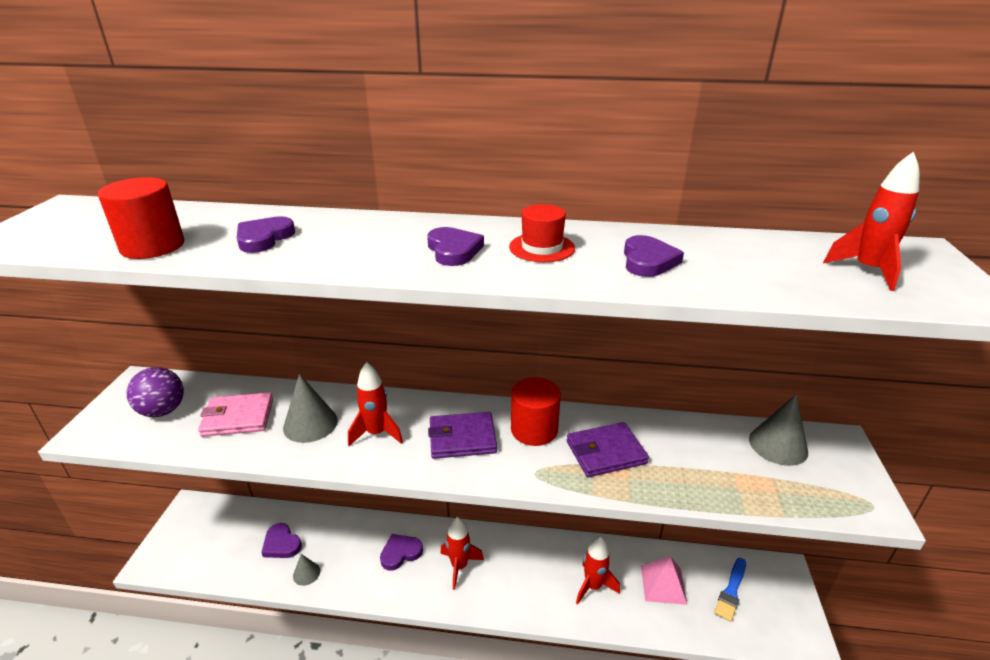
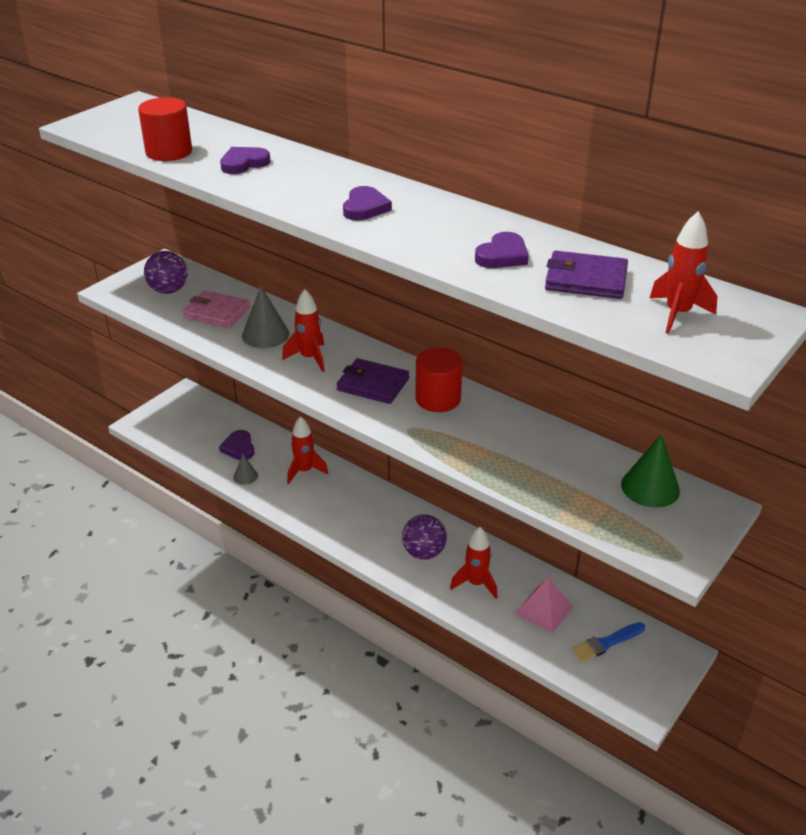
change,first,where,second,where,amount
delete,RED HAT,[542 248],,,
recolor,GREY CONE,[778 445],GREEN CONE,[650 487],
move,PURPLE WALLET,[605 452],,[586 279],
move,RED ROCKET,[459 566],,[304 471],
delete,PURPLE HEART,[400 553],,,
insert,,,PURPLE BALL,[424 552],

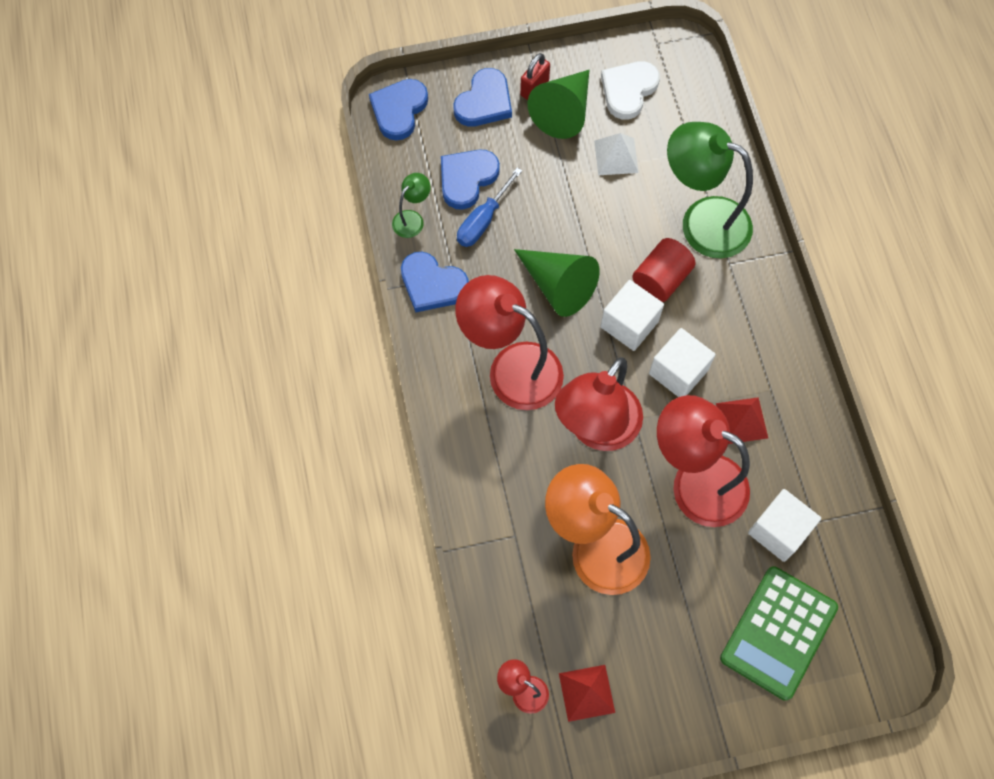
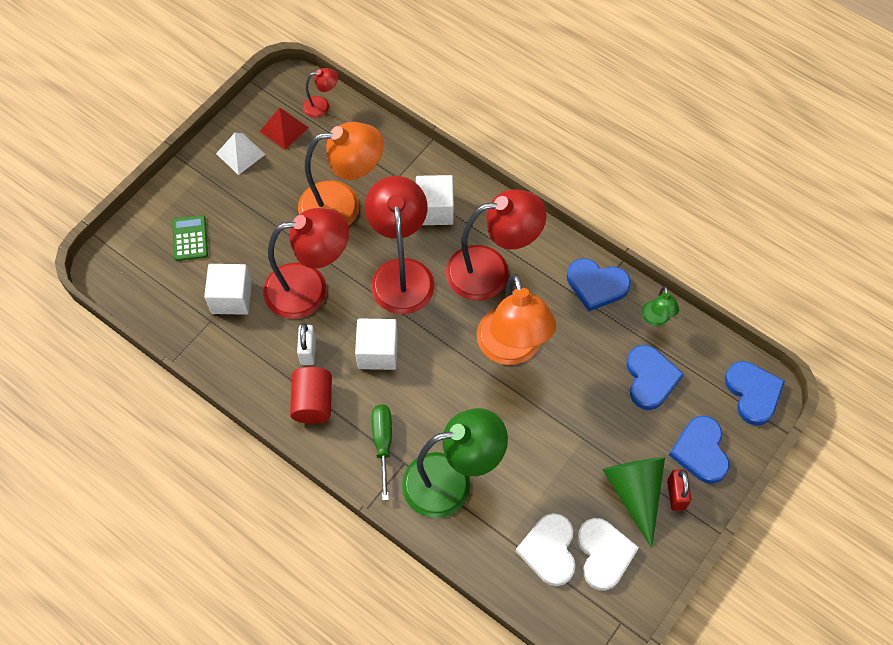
change,first,where,second,where,amount
move,WHITE PYRAMID,[616 156],,[240 153],
delete,BLUE SCREWDRIVER,[483 220],,,
move,RED CYLINDER,[661 279],,[313 402],
replace,GREEN CONE,[558 286],ORANGE LAMP,[512 349],
rotate,BLUE HEART,[432 284],,[596 285],150 degrees counterclockwise
move,WHITE CUBE,[629 324],,[434 210],
replace,RED PYRAMID,[741 420],WHITE PADLOCK,[308 351],
resize,GREEN CALCULATOR,[778 632],,[190 238],x0.54
insert,,,GREEN SCREWDRIVER,[383 444],
insert,,,WHITE HEART,[549 550],

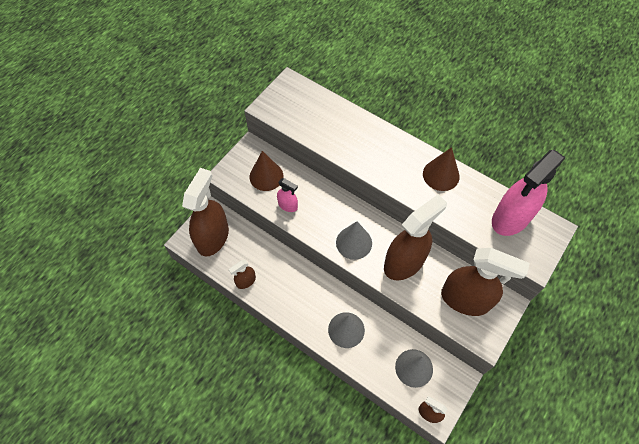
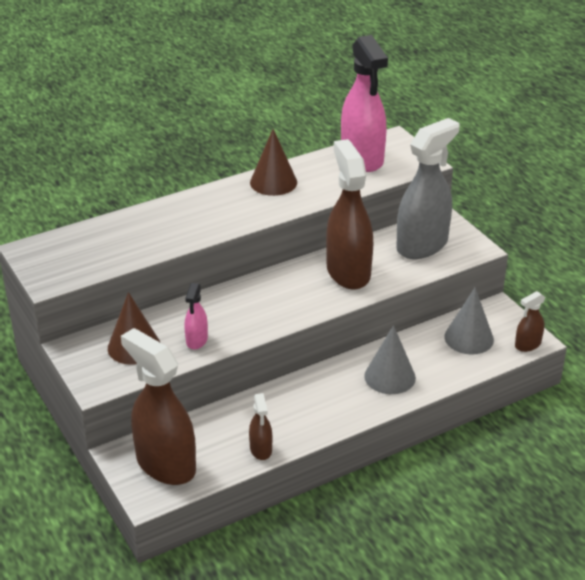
change,first,where,second,where,amount
rotate,PINK SPRAY BOTTLE,[288 205],,[197 340],135 degrees clockwise
delete,GREY CONE,[354 242],,,
recolor,BROWN SPRAY BOTTLE,[465 299],GREY SPRAY BOTTLE,[422 245],

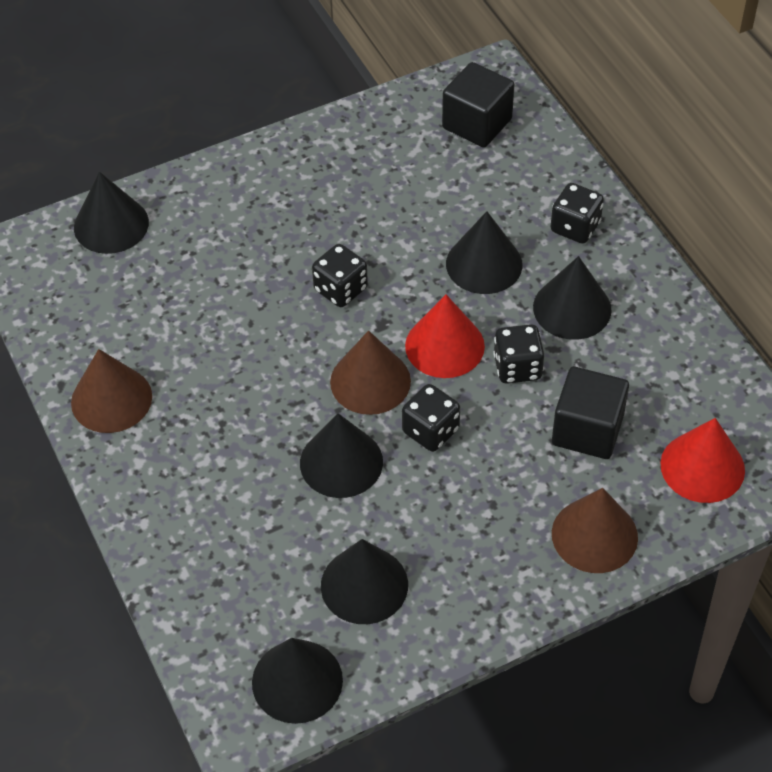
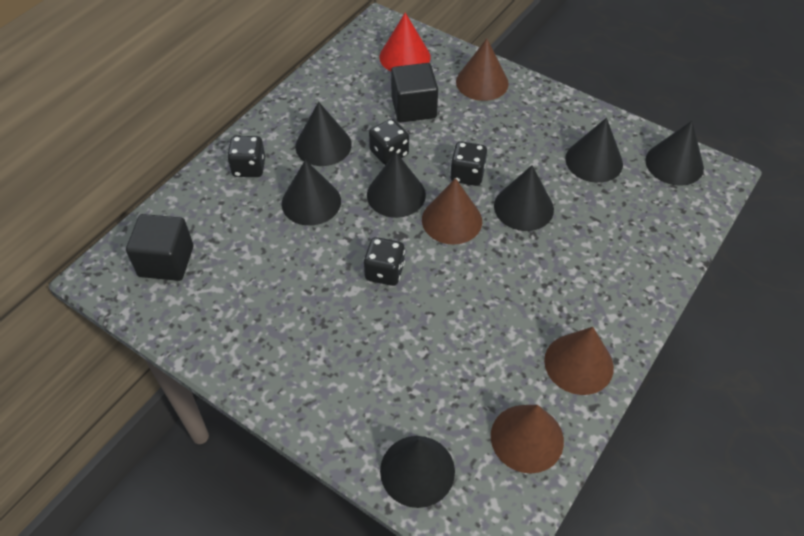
change,first,where,second,where,amount
recolor,RED CONE,[444 346],BLACK CONE,[396 194],
insert,,,BROWN CONE,[527 438],

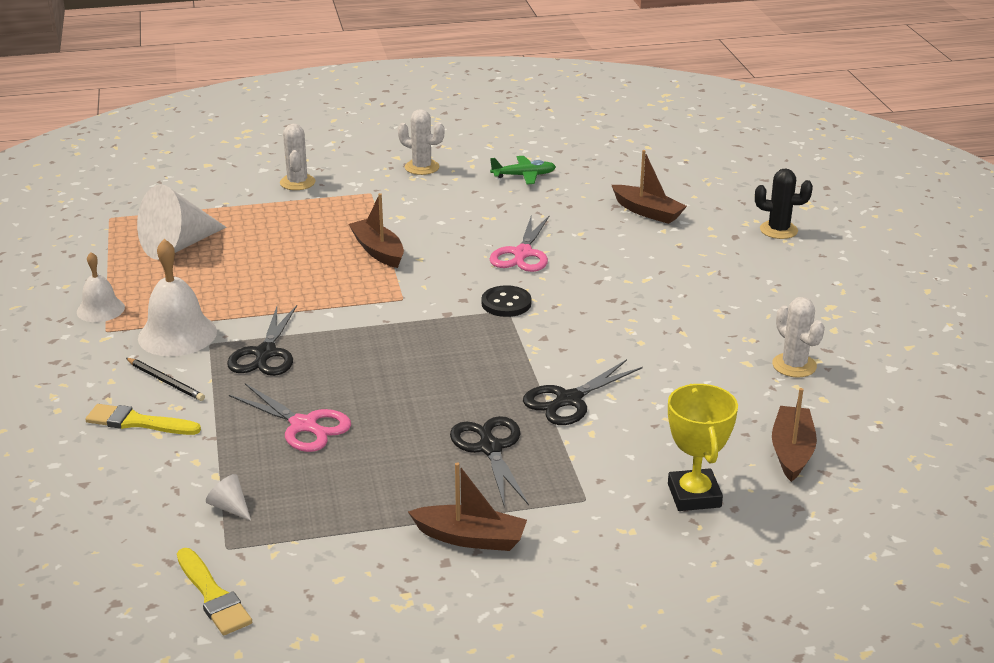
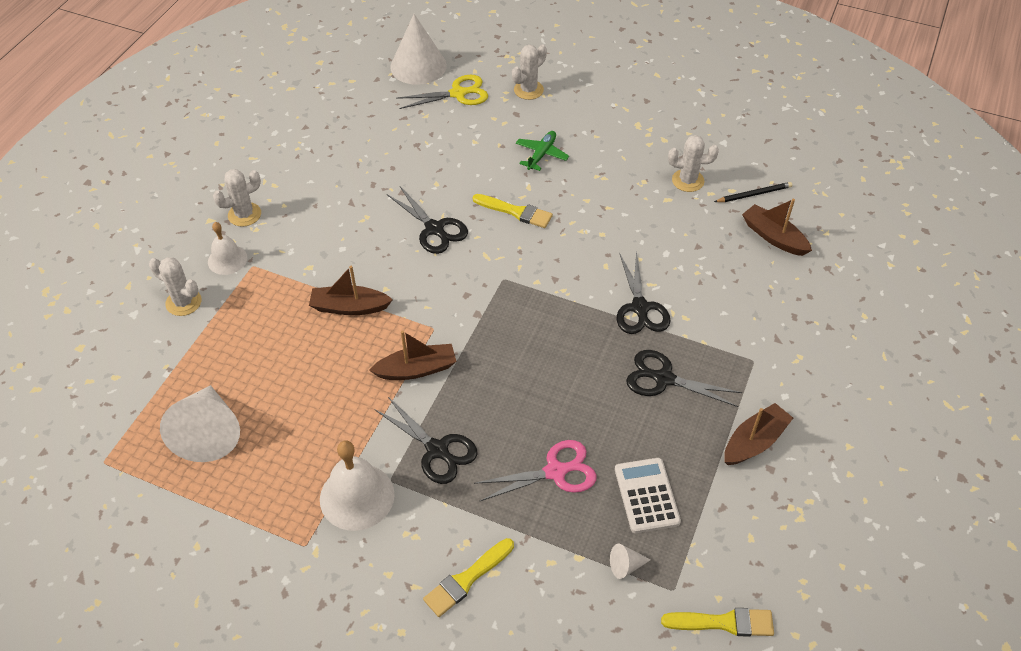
change,first,where,second,where,amount
move,BROWN BOAT,[647 212],,[417 369],
move,GREEN PLANE,[524 175],,[541 154],
recolor,BLACK CACTUS,[778 230],WHITE CACTUS,[528 90],
recolor,PINK SCISSORS,[522 254],BLACK SCISSORS,[435 229],
move,WHITE BELL,[100 309],,[227 259],
delete,BLACK BUTTON,[506 303],,,
move,BLACK PENCIL,[165 381],,[754 194],
delete,YELLOW TROPHY,[694 495],,,
insert,,,WHITE CONE,[418 66],
insert,,,YELLOW SCISSORS,[458 93],
insert,,,YELLOW BRUSH,[516 212],
insert,,,WHITE CALCULATOR,[646 495],

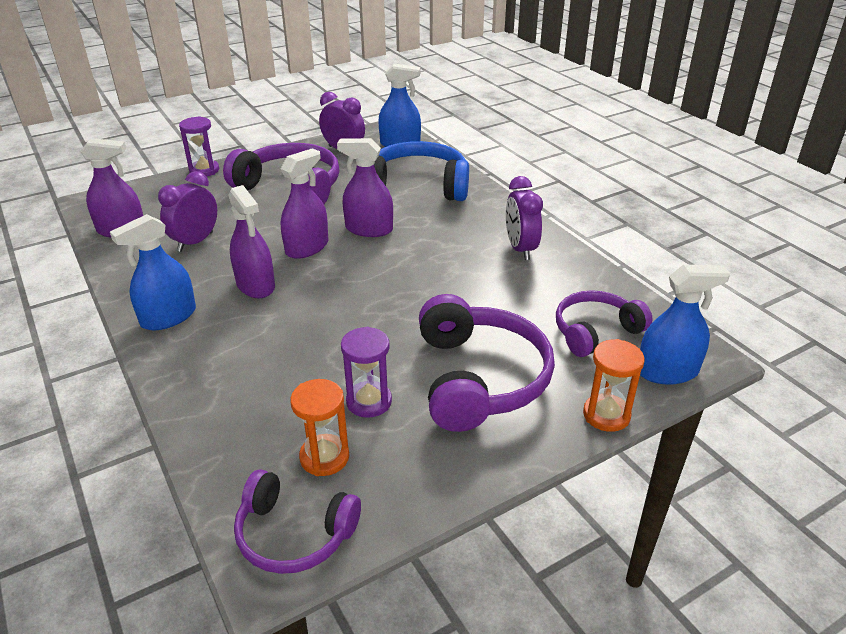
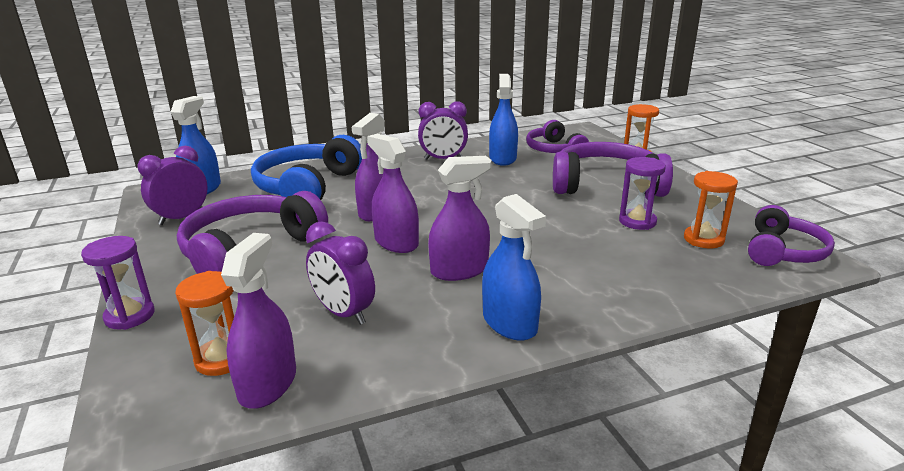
change,first,where,second,where,amount
move,BLUE SPRAY BOTTLE,[667 371],,[502 158],
insert,,,ORANGE HOURGLASS,[222 359],

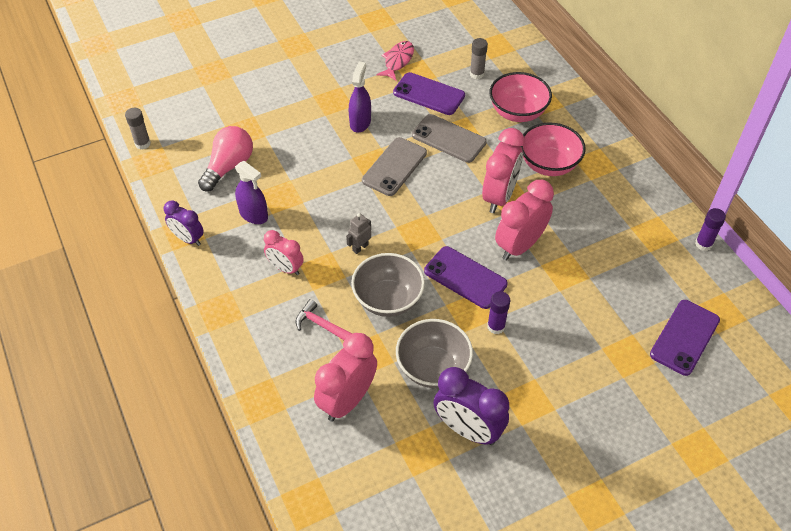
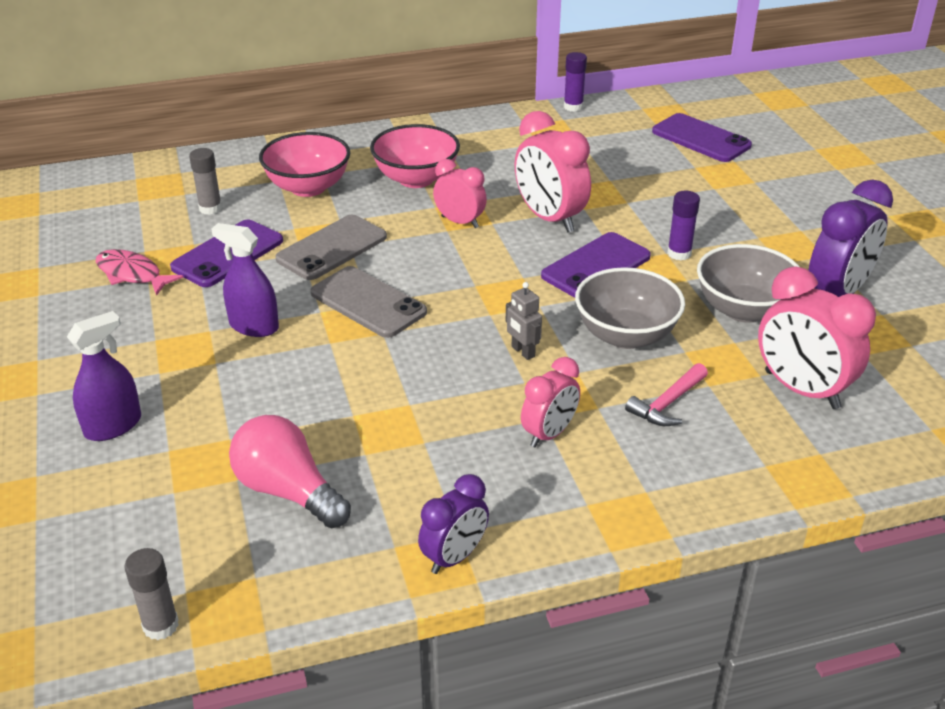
change,first,where,second,where,amount
resize,PINK CLOCK,[499 196],,[460 222],x0.62
move,PURPLE SPRAY BOTTLE,[253 214],,[113 426],

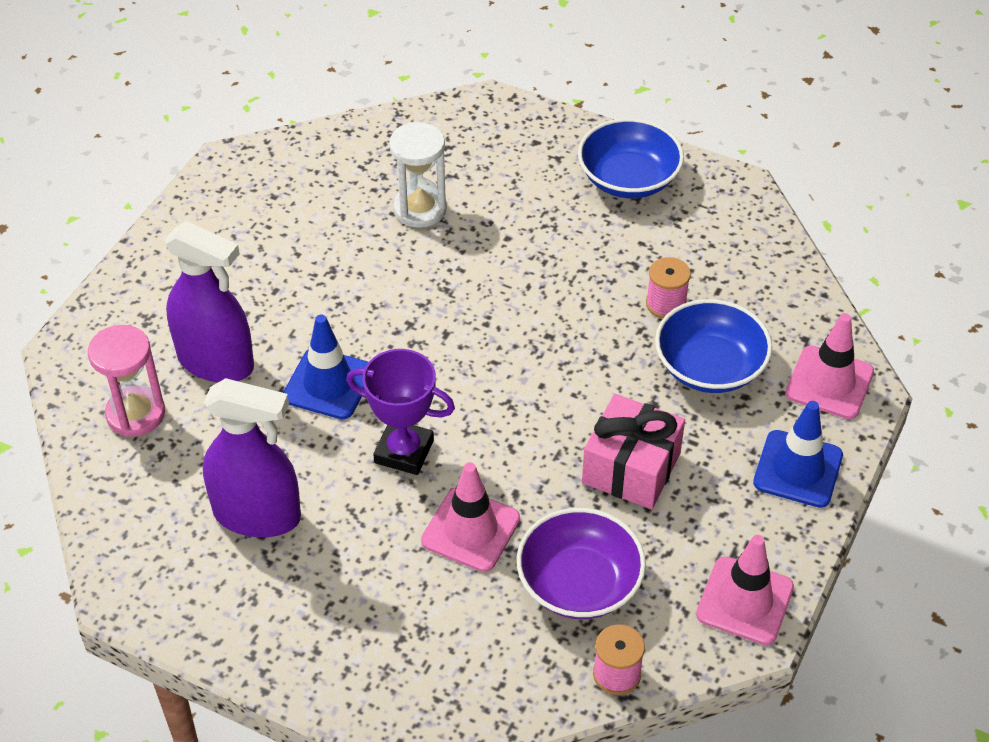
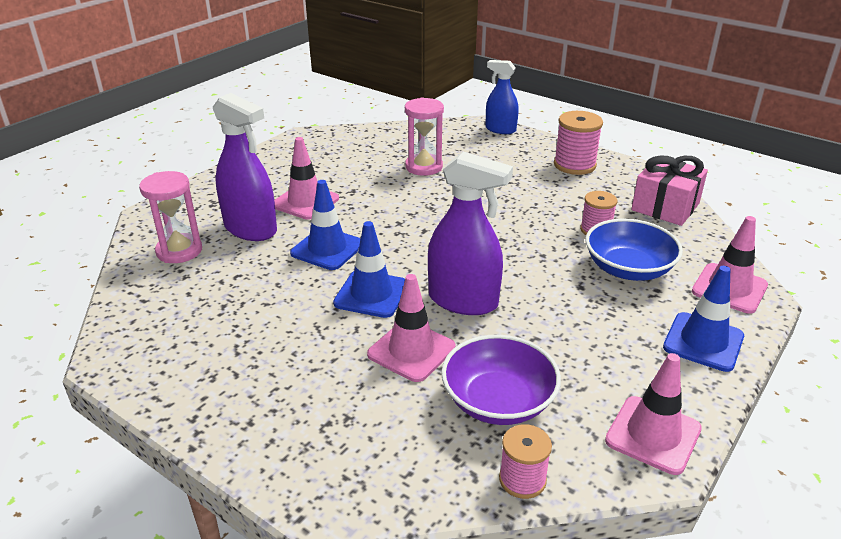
change,first,where,second,where,amount
replace,BLUE BOWL,[628 179],PINK SPOOL,[574 165],
recolor,WHITE HOURGLASS,[420 209],PINK HOURGLASS,[424 167],
replace,PURPLE TROPHY,[404 452],BLUE TRAFFIC CONE,[371 294],
move,PURPLE SPRAY BOTTLE,[257 515],,[463 301],
move,PINK GIFT,[631 468],,[665 207],
insert,,,BLUE SPRAY BOTTLE,[500 129],
insert,,,PINK TRAFFIC CONE,[305 202],

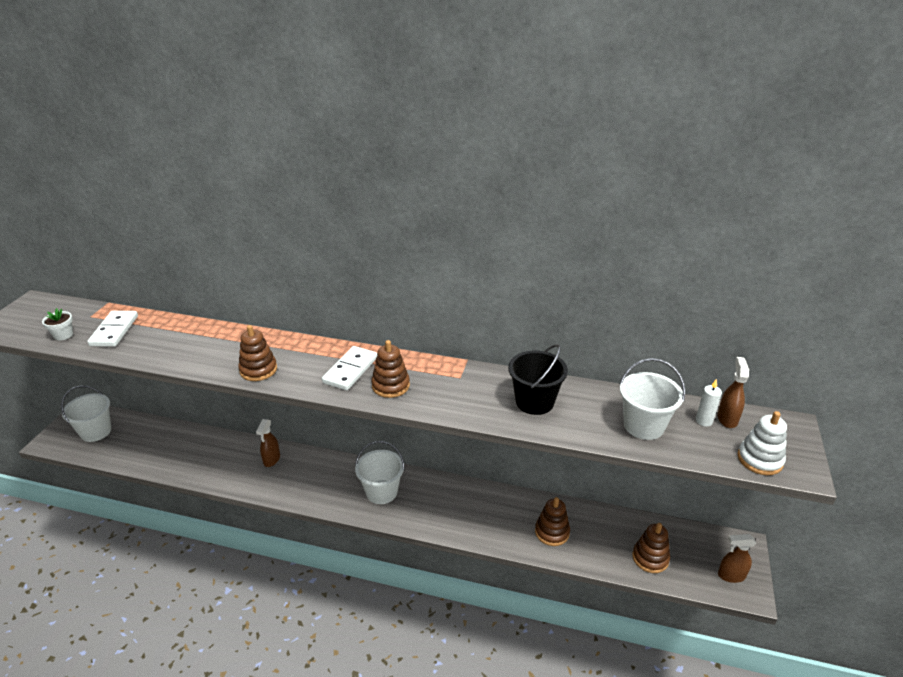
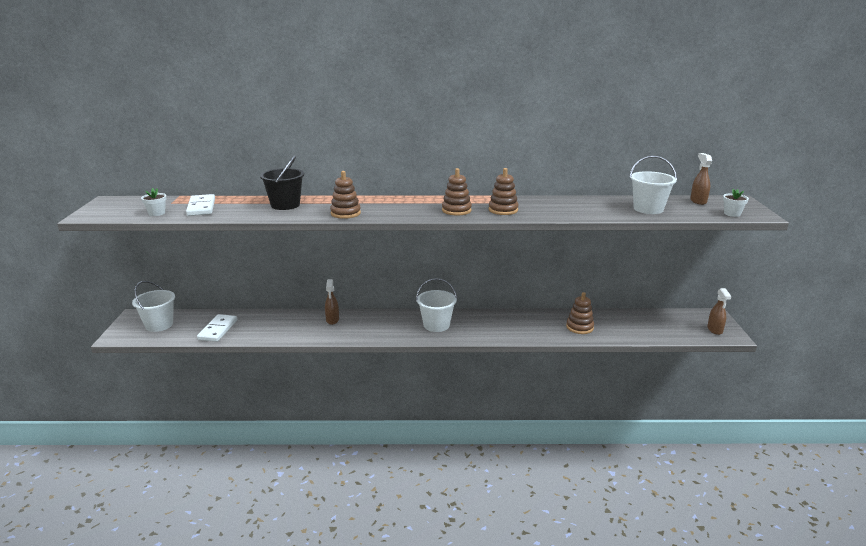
change,first,where,second,where,amount
move,BLACK BUCKET,[534 402],,[285 205],
move,WHITE DOMINO,[350 370],,[218 330],
delete,WHITE CANDLE,[704 421],,,
replace,WHITE STACKING TOY,[760 459],WHITE FLOWER POT,[732 214],
move,BROWN STACKING TOY,[650 558],,[503 210],
rotate,BROWN SPRAY BOTTLE,[731 575],,[715 330],75 degrees counterclockwise

